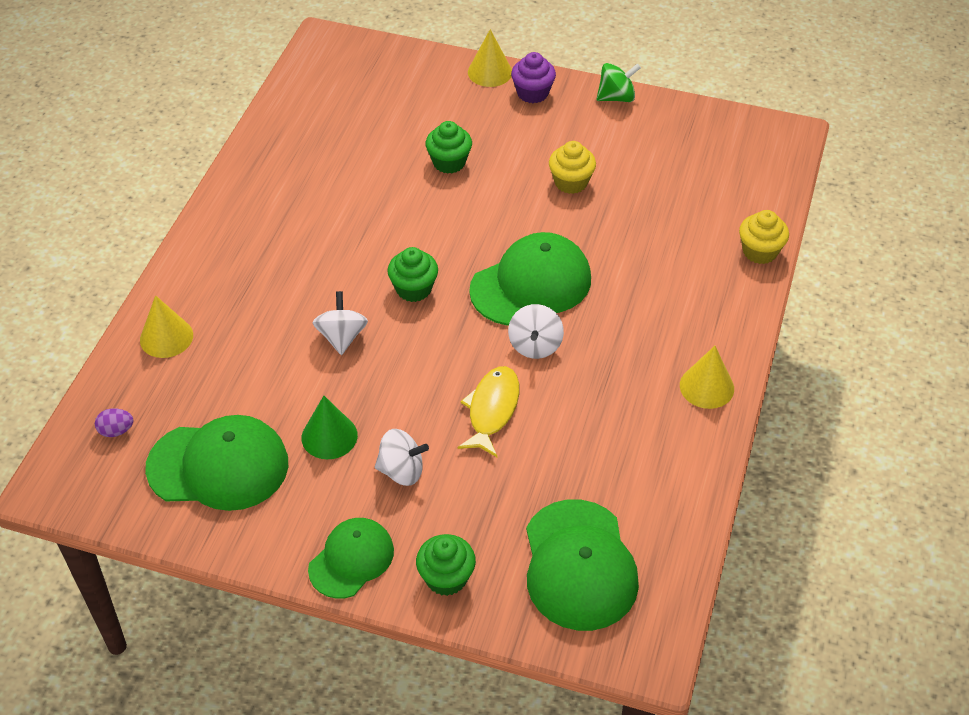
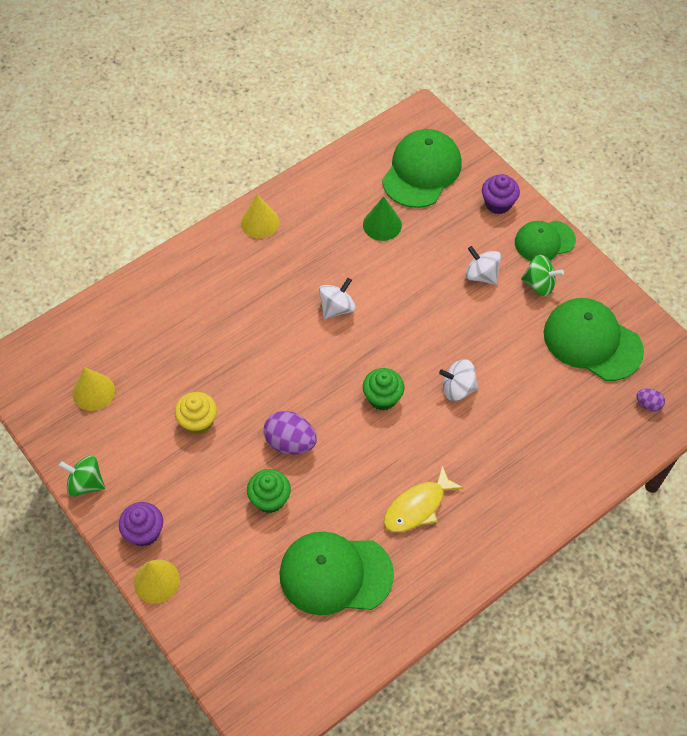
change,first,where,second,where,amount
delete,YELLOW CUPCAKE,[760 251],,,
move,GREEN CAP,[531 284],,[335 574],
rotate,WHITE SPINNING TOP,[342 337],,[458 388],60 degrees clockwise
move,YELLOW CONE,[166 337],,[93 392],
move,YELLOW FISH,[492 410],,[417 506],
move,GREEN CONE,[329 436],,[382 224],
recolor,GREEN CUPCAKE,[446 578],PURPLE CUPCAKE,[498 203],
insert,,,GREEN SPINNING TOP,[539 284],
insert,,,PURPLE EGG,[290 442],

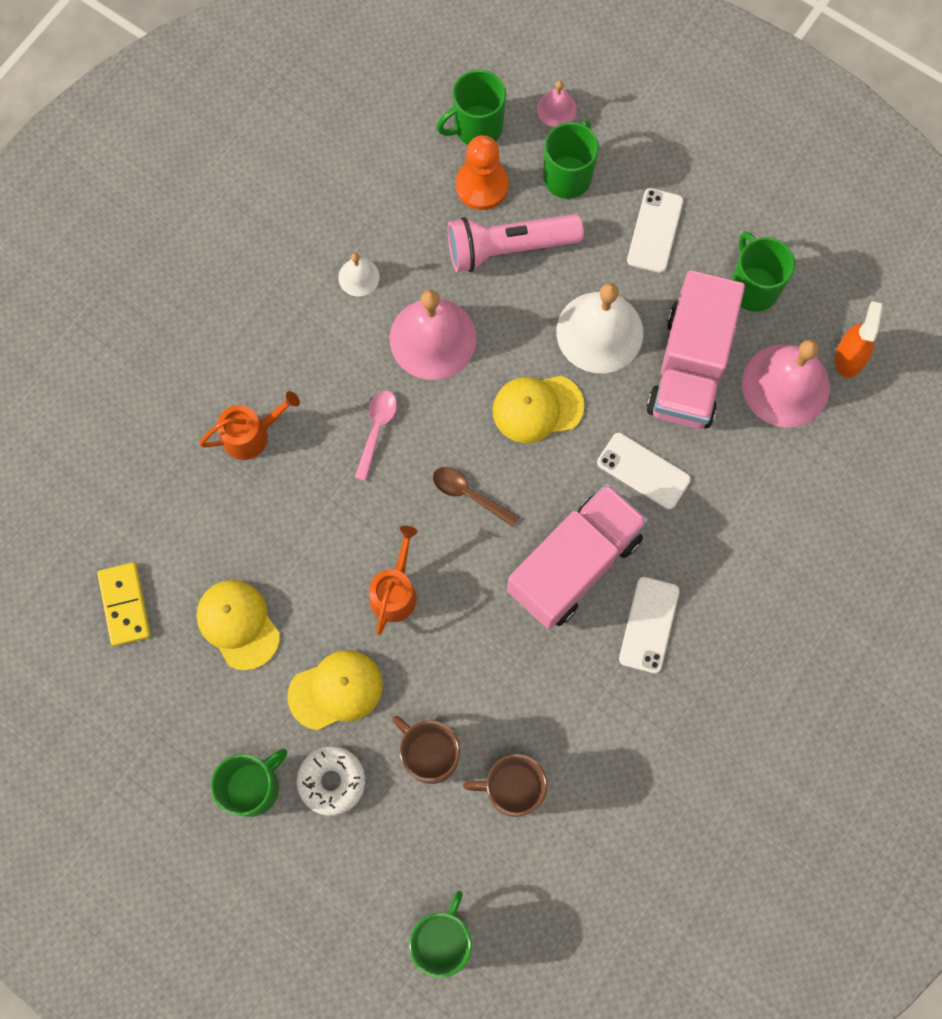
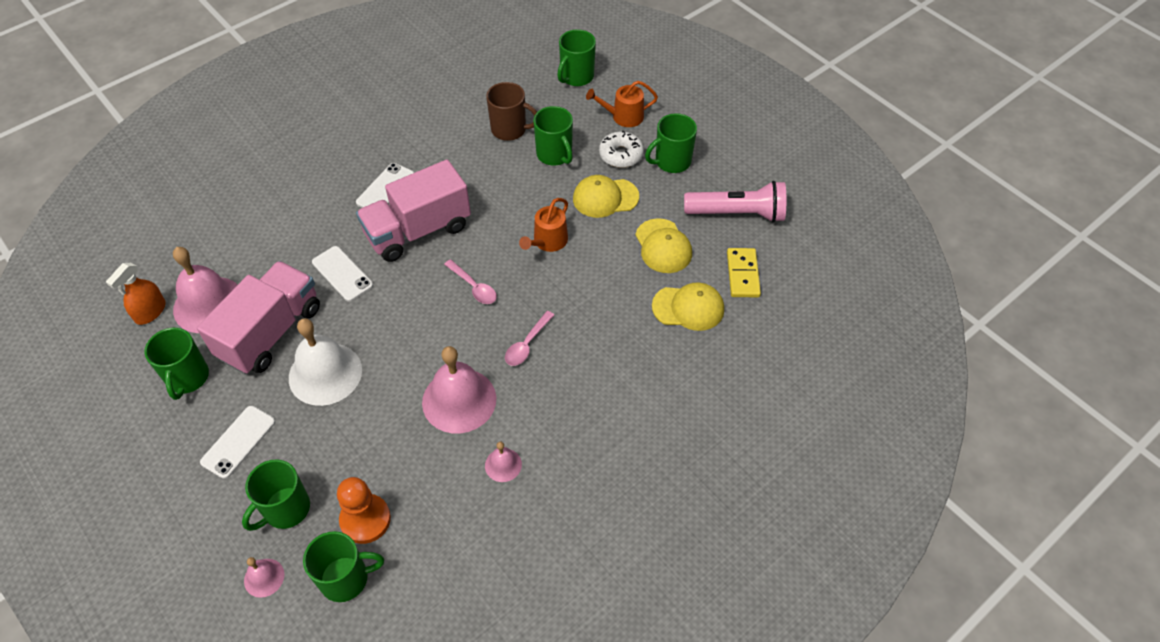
change,first,where,second,where,amount
move,PINK FLASHLIGHT,[509 248],,[737 213],
recolor,WHITE BELL,[358 277],PINK BELL,[503 465],
move,YELLOW CAP,[537 408],,[688 308],
move,ORANGE WATERING CAN,[251 434],,[623 116],
recolor,BROWN SPOON,[469 494],PINK SPOON,[474 287],
recolor,BROWN MUG,[430 755],GREEN MUG,[554 155],

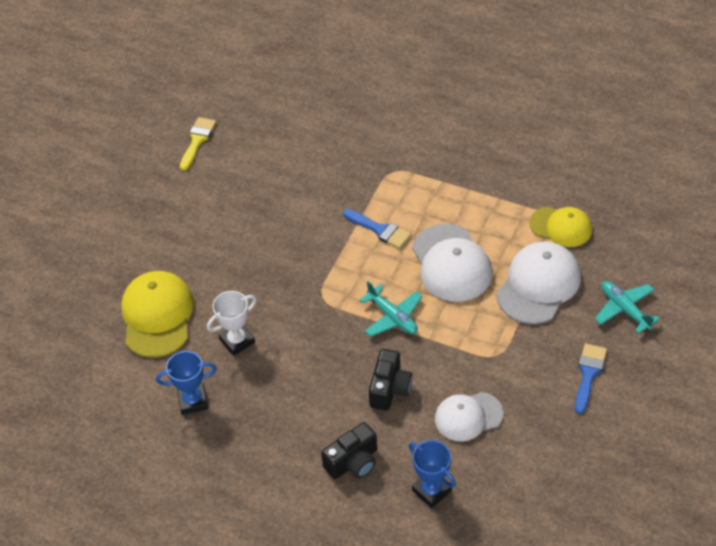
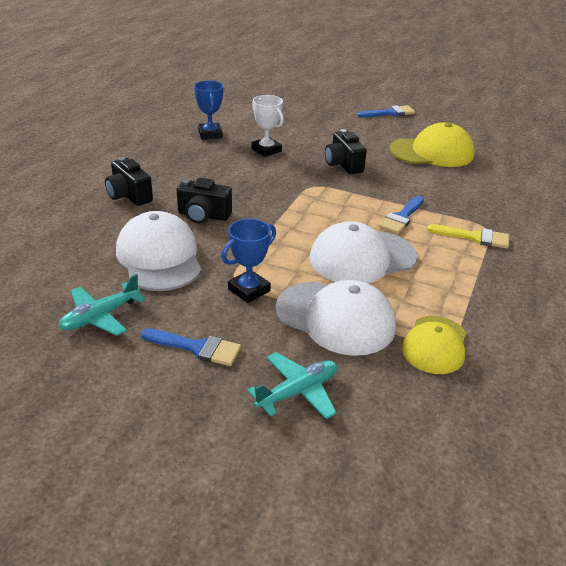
change,first,where,second,where,amount
move,YELLOW BRUSH,[197 140],,[474 237],
move,YELLOW CAP,[157 316],,[432 152],
move,TURQUOISE PLANE,[392 317],,[100 316],
resize,WHITE CAP,[468 416],,[159 257],x1.53
move,BLUE TROPHY,[431 490],,[249 290],
insert,,,BLUE BRUSH,[390 113],
insert,,,BLACK CAMERA,[343 164],

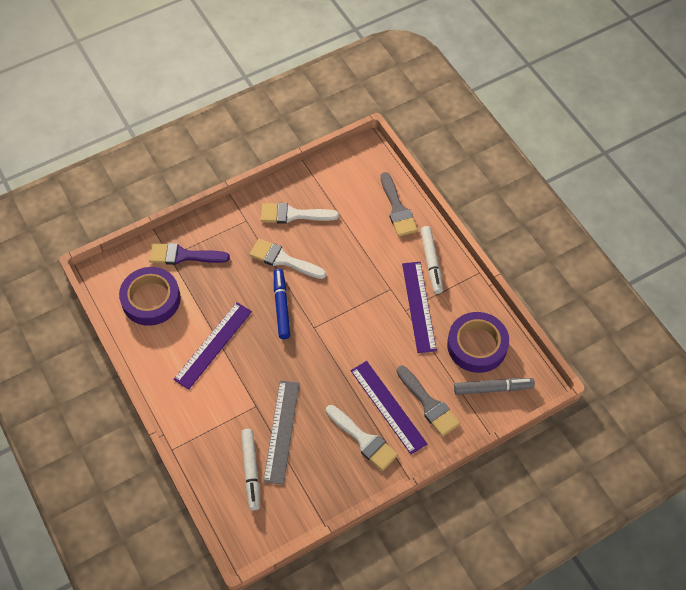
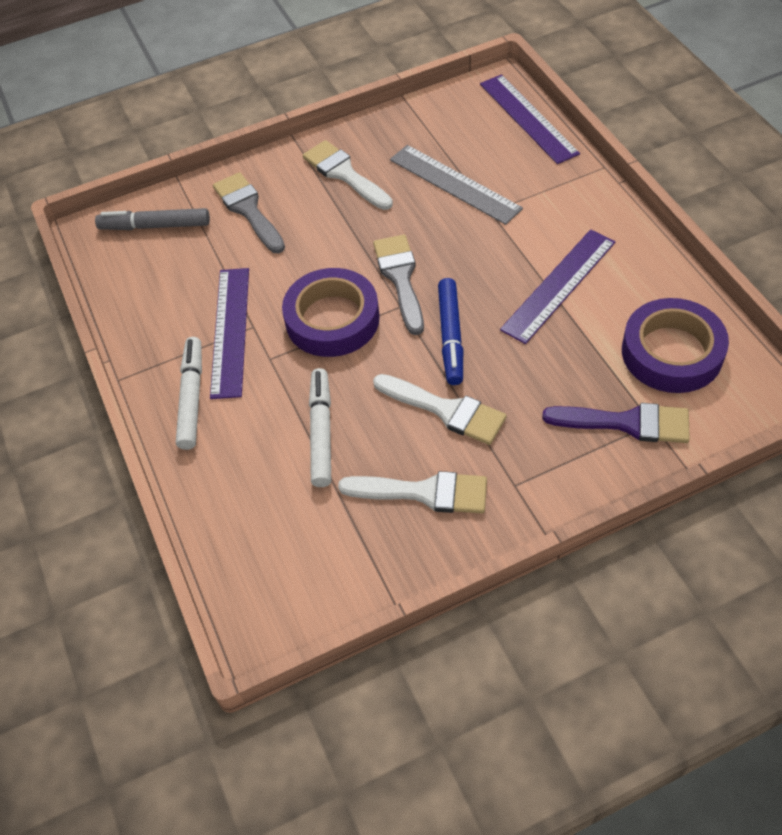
change,first,where,second,where,amount
move,GREY BRUSH,[397 209],,[400 279],
move,PURPLE TAPE,[477 345],,[332 319],
move,PURPLE RULER,[388 407],,[528 118],
rotate,GREY RULER,[281 431],,[454 184],60 degrees counterclockwise
move,WHITE MARKER,[251 471],,[321 432],

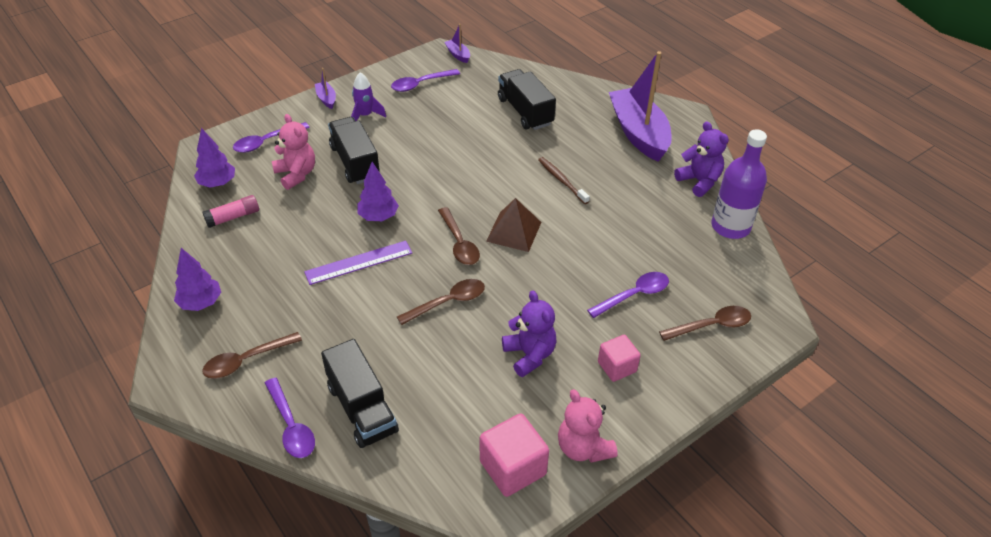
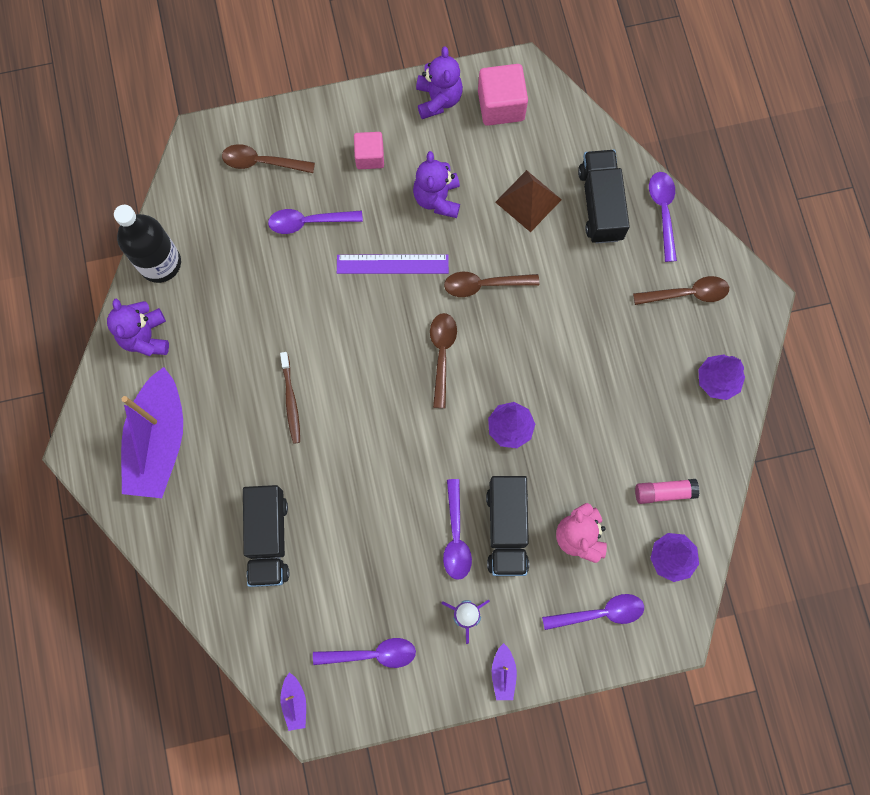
change,first,where,second,where,amount
recolor,PURPLE BOTTLE,[730 226],BLACK BOTTLE,[160 263],
move,BROWN PYRAMID,[514 231],,[528 201],
move,PURPLE RULER,[359 262],,[392 264],
recolor,PINK TEDDY BEAR,[583 448],PURPLE TEDDY BEAR,[438 99],
insert,,,PURPLE SPOON,[456 536],

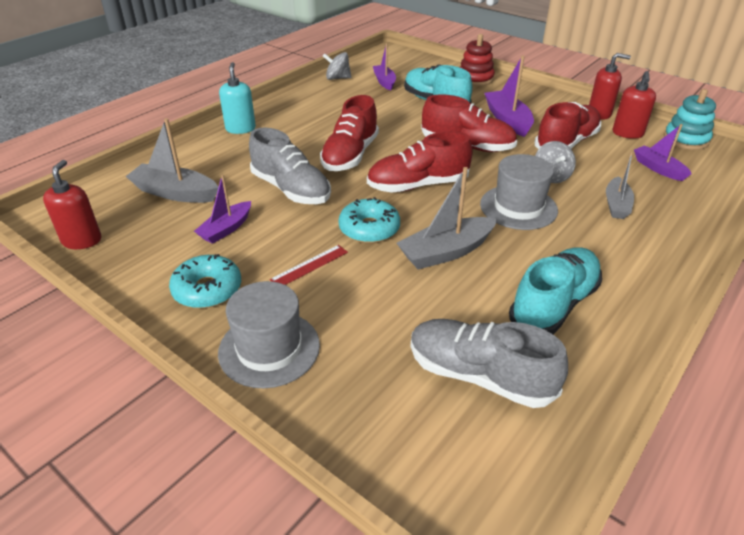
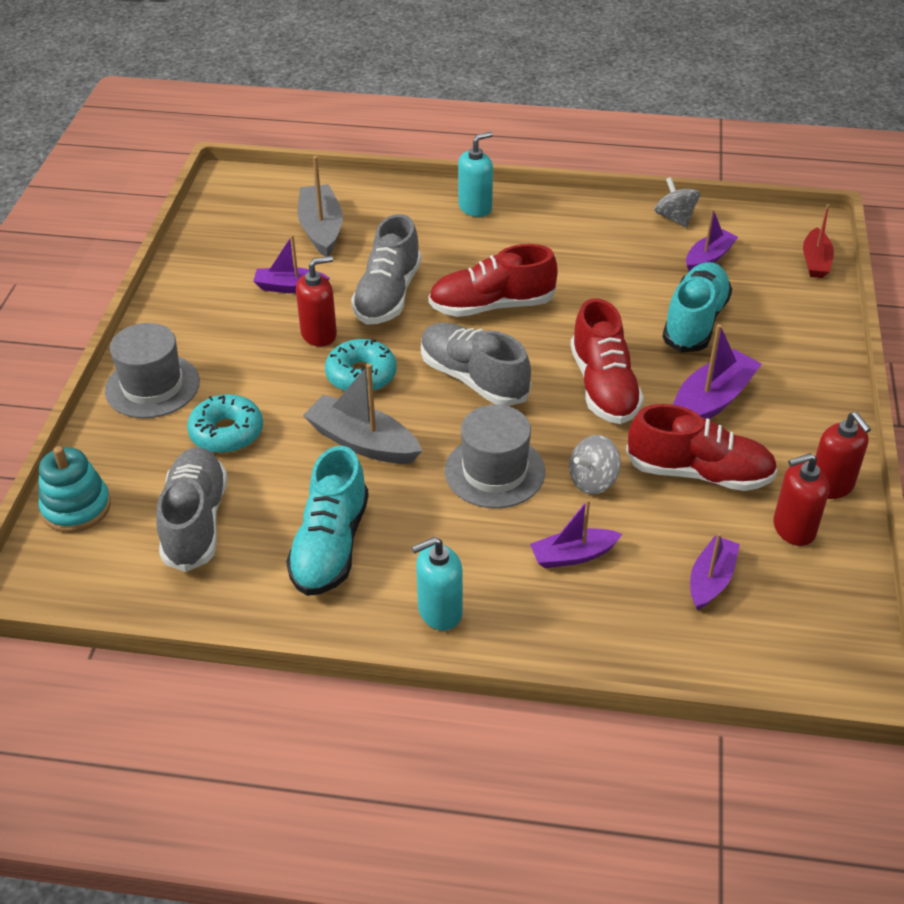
change,first,where,second,where,amount
delete,RED STACKING TOY,[475 79],,,
move,TURQUOISE STACKING TOY,[686 139],,[76 508],
recolor,RED SHOE,[418 185],GREY SHOE,[473 379],
recolor,GREY BOAT,[616 205],PURPLE BOAT,[573 555],
move,RED SOAP DISPENSER,[82 240],,[319 334],
delete,RED RULER,[309 266],,,
rotate,TURQUOISE SHOE,[554 304],,[330 546],90 degrees clockwise
move,TURQUOISE DONUT,[207 290],,[226 433],
insert,,,RED BOAT,[815 261],
insert,,,TURQUOISE SOAP DISPENSER,[439 611],

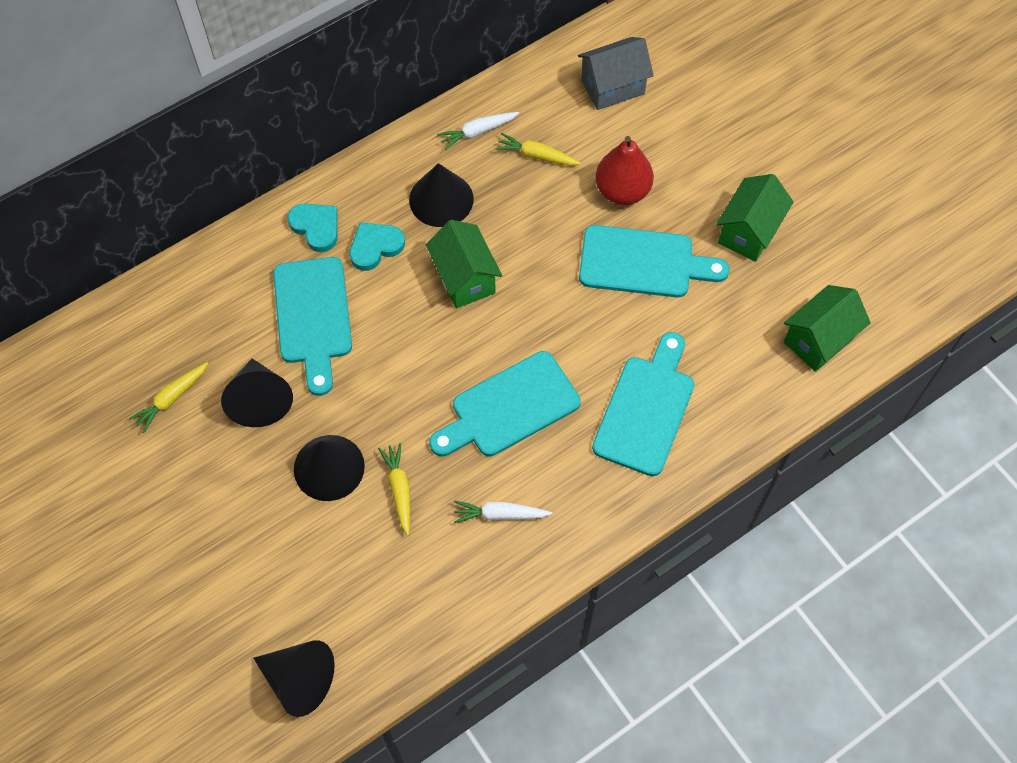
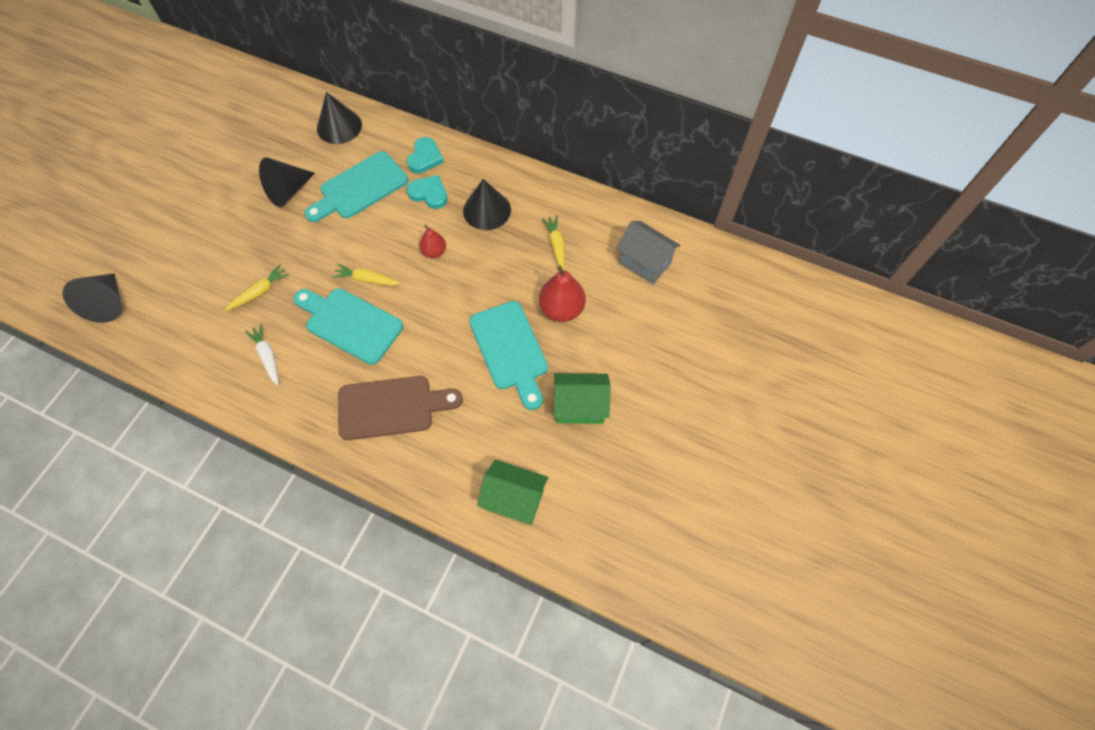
change,first,where,second,where,amount
delete,WHITE CARROT,[477 132],,,
replace,GREEN HOUSE,[464 278],RED PEAR,[434 252],
recolor,TURQUOISE CUTTING BOARD,[646 409],BROWN CUTTING BOARD,[391 407],
move,YELLOW CARROT,[171 399],,[367 279],
move,BLACK CONE,[329 467],,[339 126],

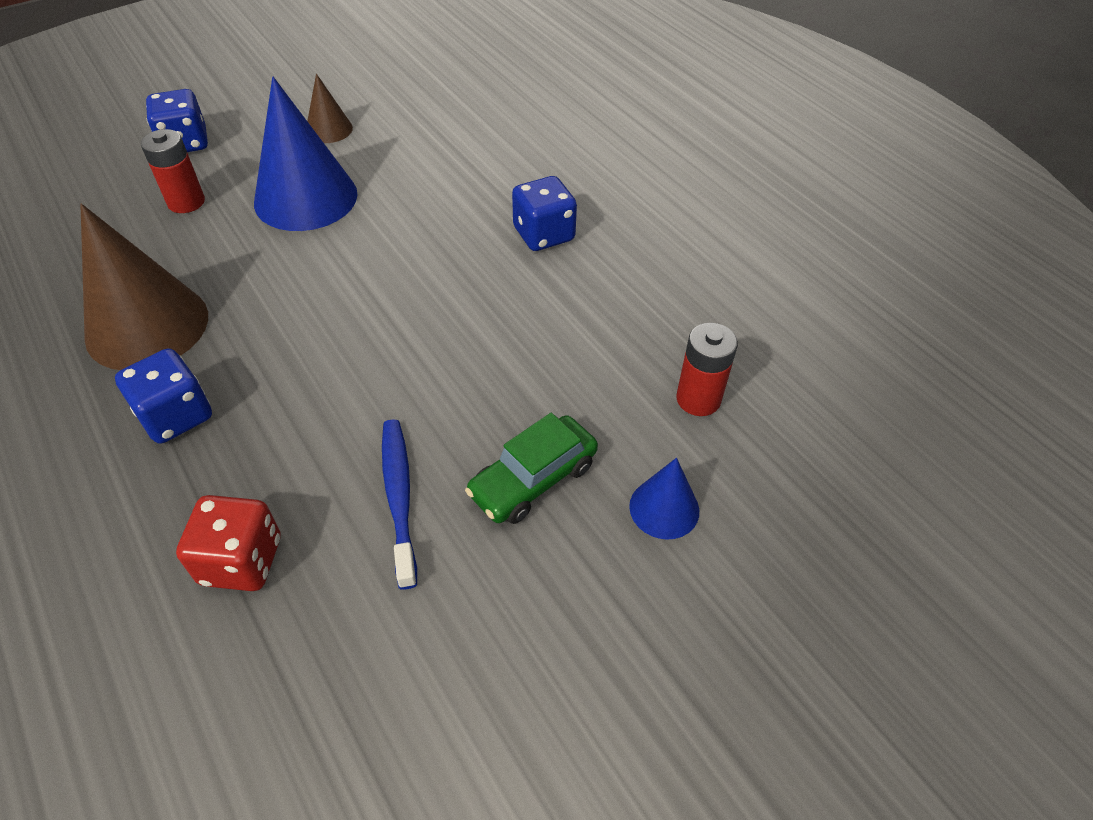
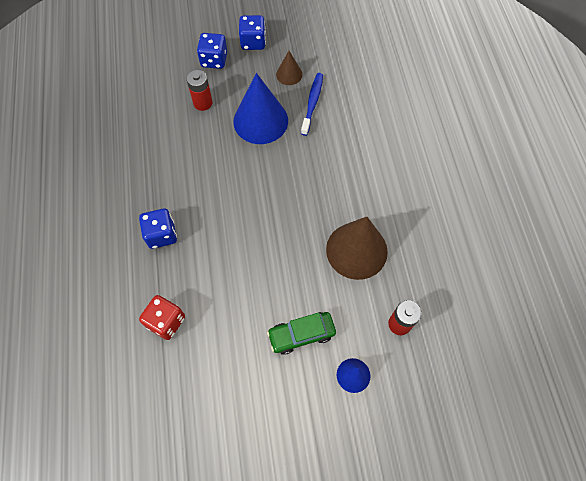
change,first,where,second,where,amount
move,BLUE DICE,[544 234],,[253 42],
move,BROWN CONE,[147 326],,[356 250],
move,BLUE TOOTHBRUSH,[399 498],,[312 103],

